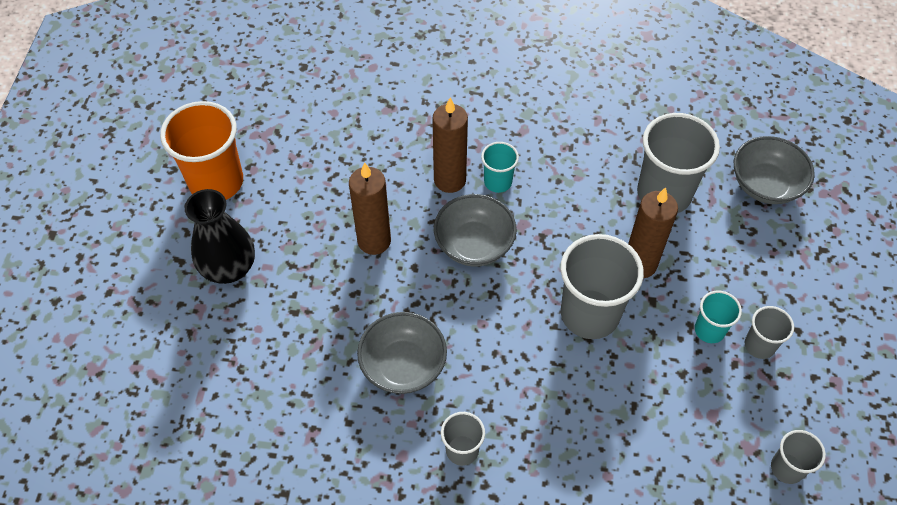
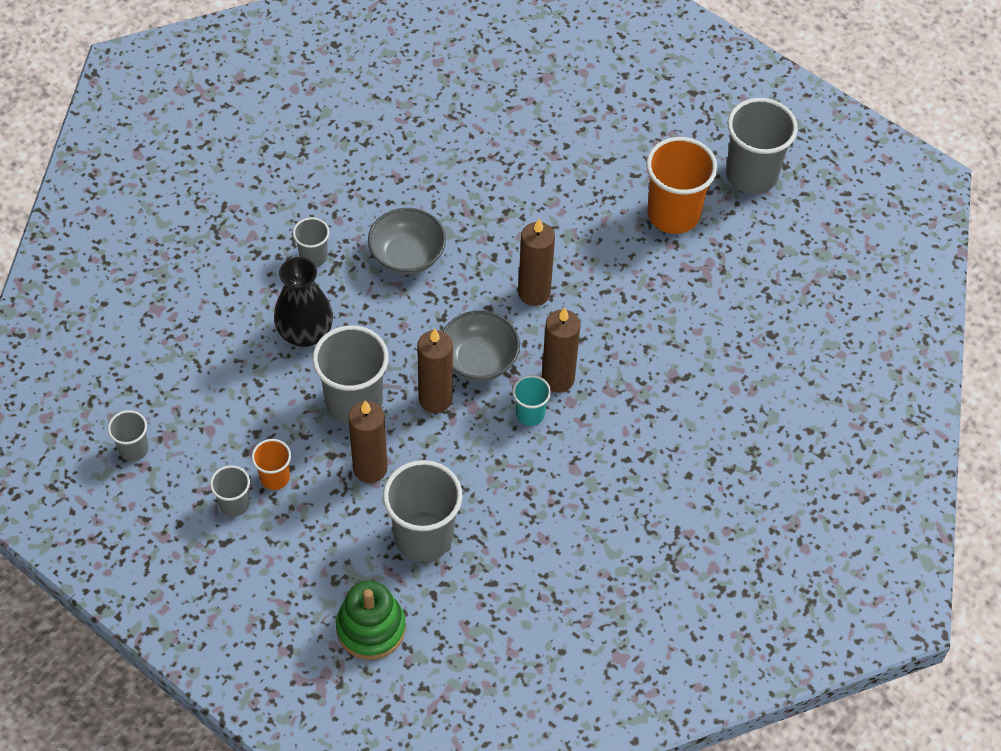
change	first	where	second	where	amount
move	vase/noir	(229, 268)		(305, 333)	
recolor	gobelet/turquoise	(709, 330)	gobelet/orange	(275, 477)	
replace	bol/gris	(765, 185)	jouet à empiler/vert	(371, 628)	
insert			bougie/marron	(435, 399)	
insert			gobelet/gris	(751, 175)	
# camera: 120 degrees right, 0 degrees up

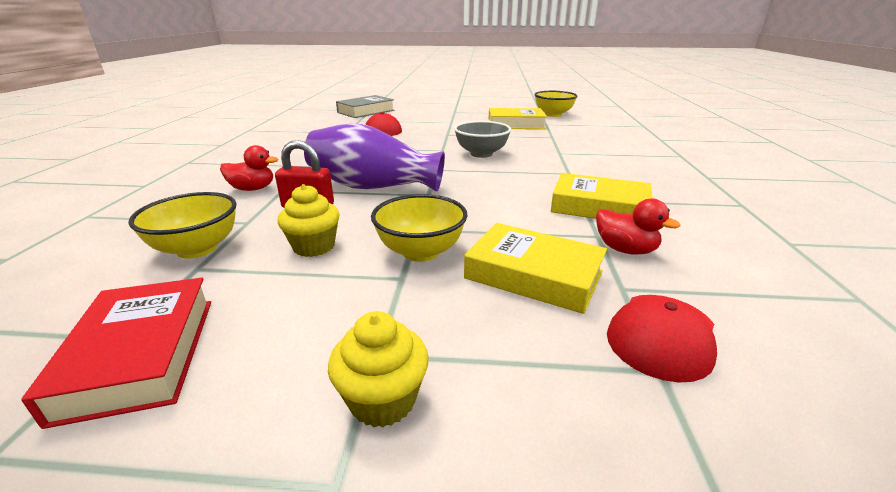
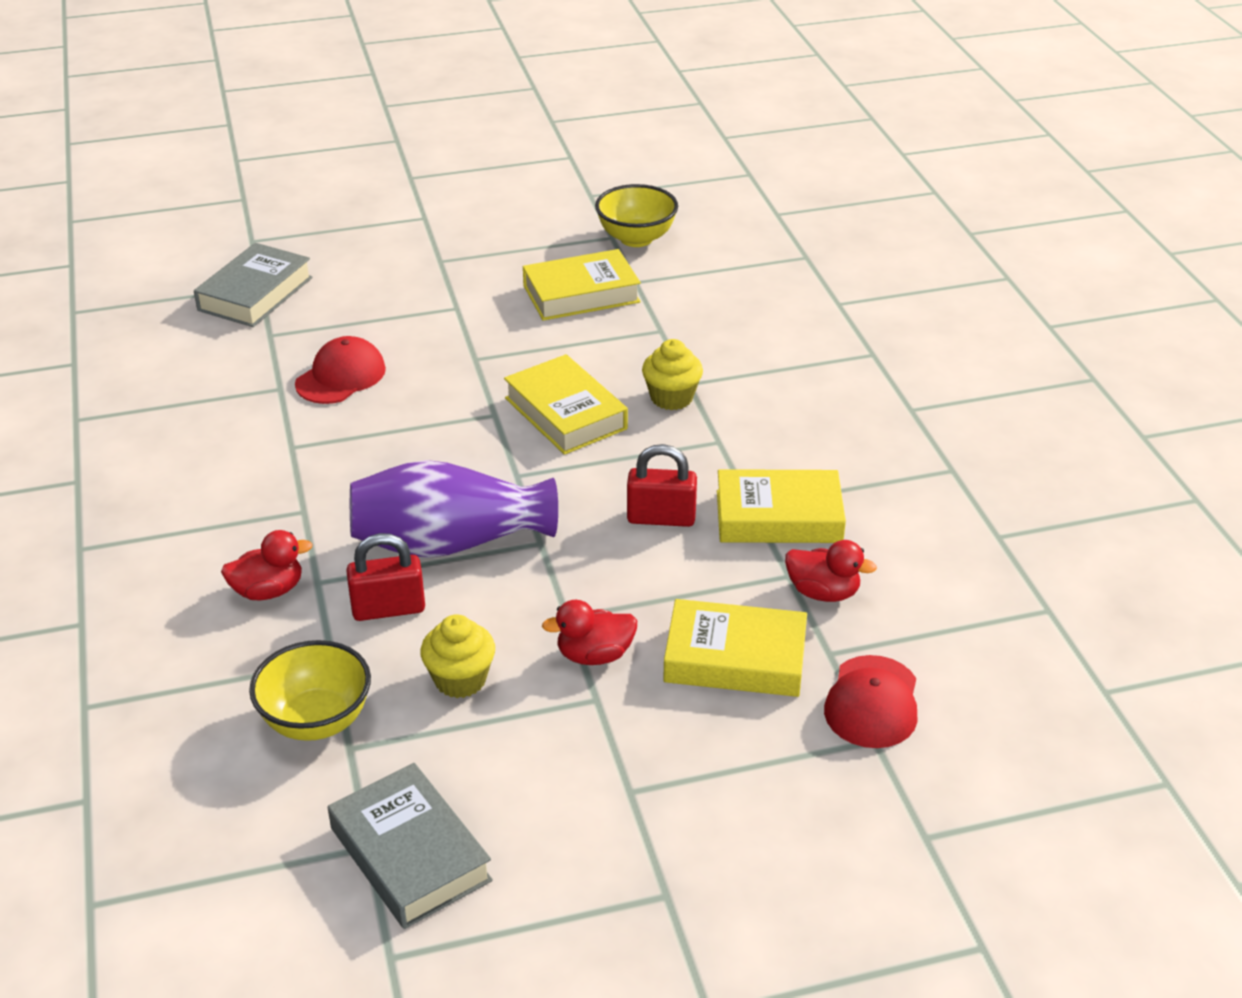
change	first	where	second	where	amount
recolor	livre/rouge	(141, 355)	livre/gris	(410, 854)	
move	muffin/jaune	(383, 400)		(671, 398)	
replace	bol/jaune	(420, 252)	canard/rouge	(594, 655)	
replace	bol/gris	(481, 154)	livre/jaune	(565, 413)	
insert			cadenas/rouge	(661, 518)	
# camera: 20 degrees left, 10 degrees up

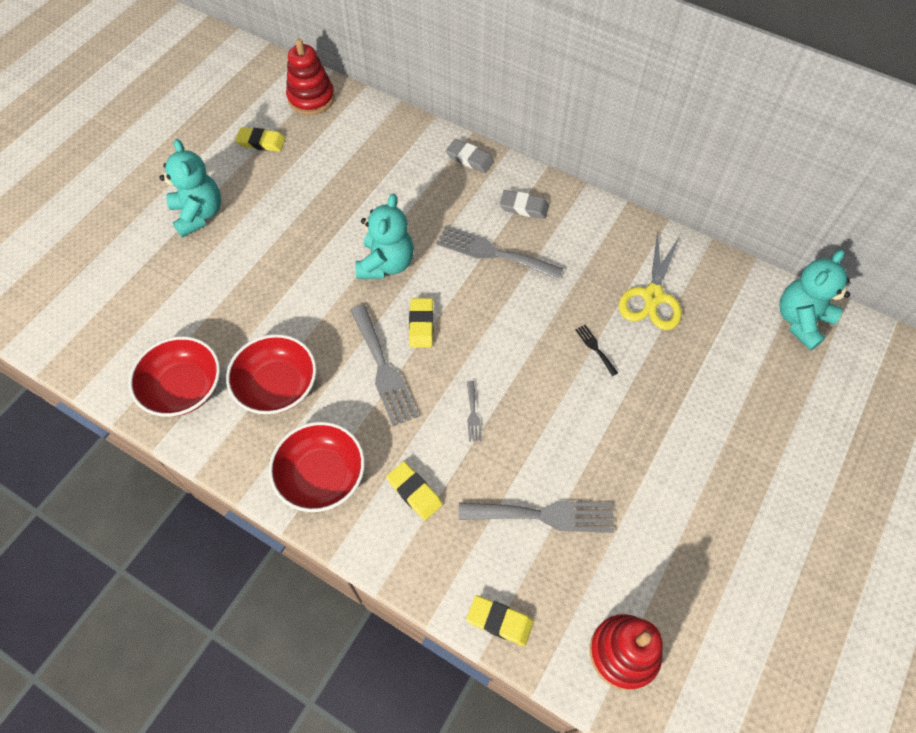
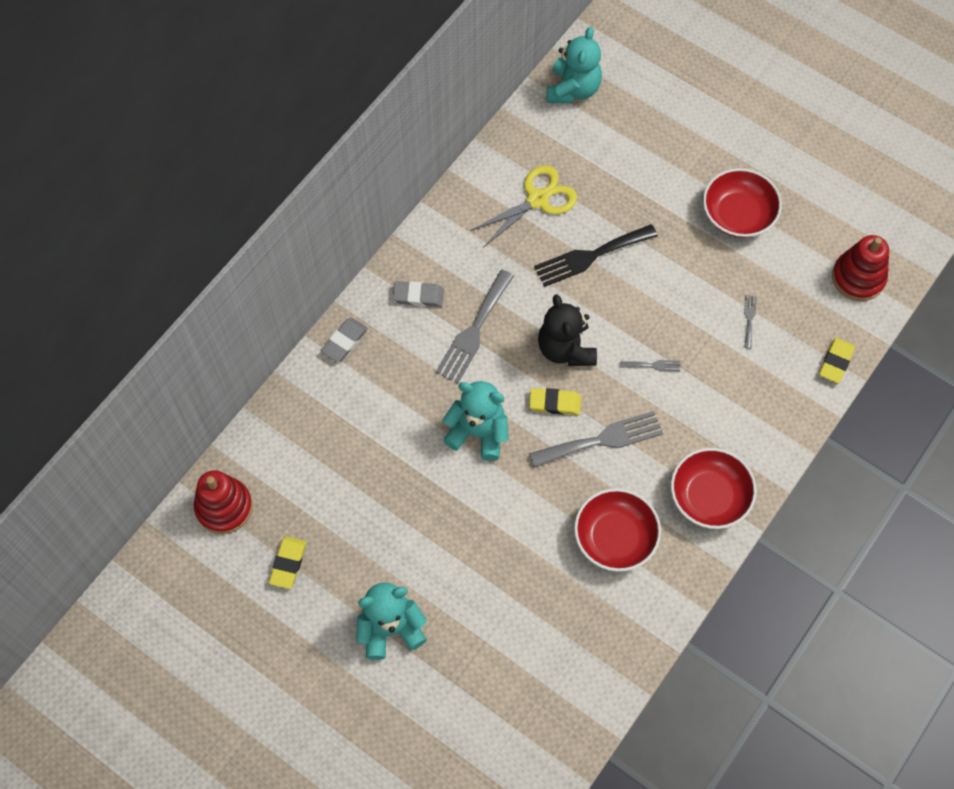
change	first	where	second	where	amount
move	bol/rouge	(183, 388)		(738, 214)	
delete	gomme/jaune	(414, 492)			
resize	fourchette/gris	(544, 515)		(749, 319)	x0.45
rotate	gomme/gris	(524, 207)		(418, 296)	75 degrees clockwise
resize	fourchette/noir	(595, 348)		(590, 256)	x2.20
rotate	ciseaux/jaune	(652, 296)		(537, 200)	60 degrees counterclockwise
rotate	ours en peluche/turquoise	(801, 320)		(573, 89)	120 degrees counterclockwise
insert			ours en peluche/noir	(566, 349)	
# camera: 85 degrees left, 5 degrees up

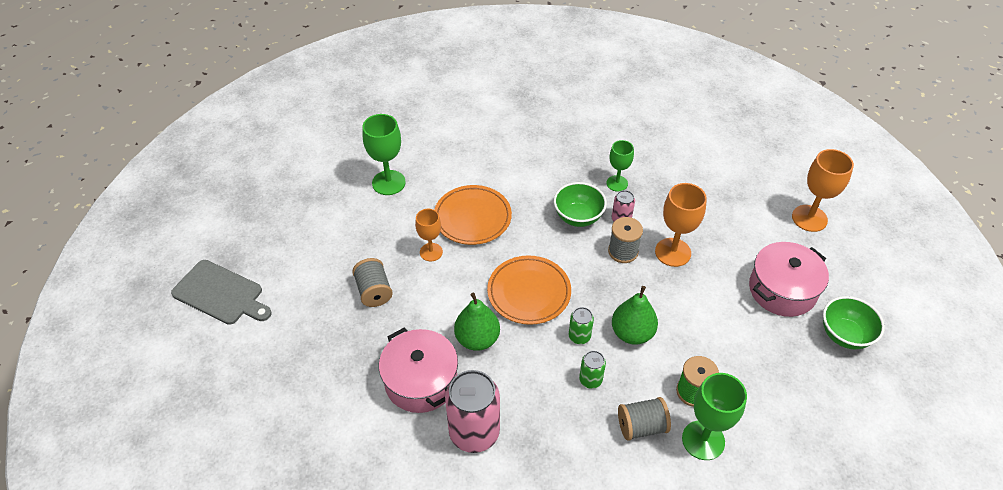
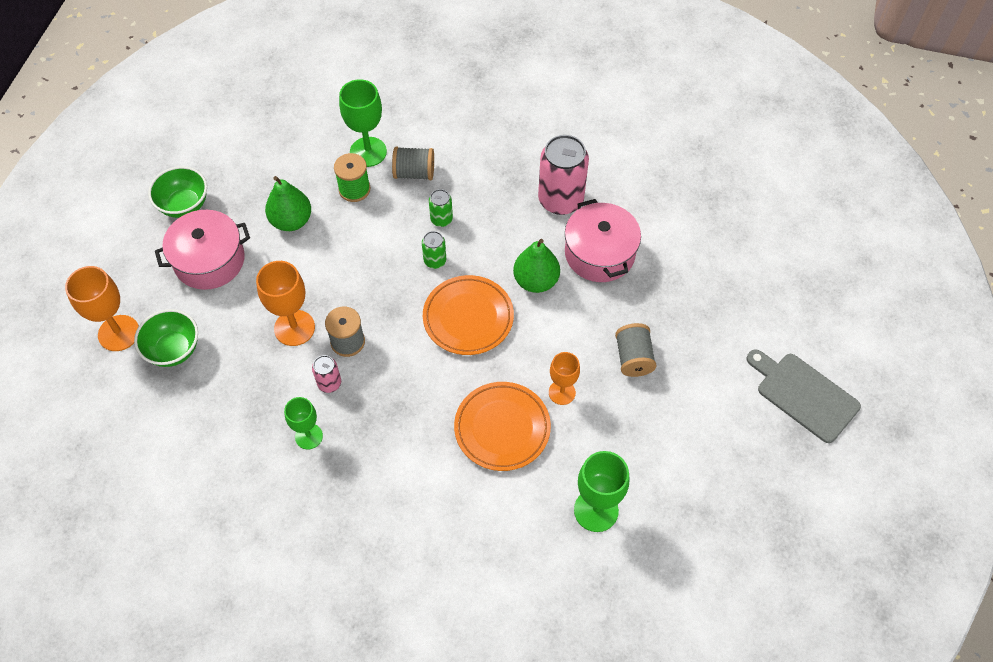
change	first	where	second	where	amount
move	bol/vert	(578, 217)		(174, 350)	
move	poire/vert	(632, 333)		(291, 221)	
# camera: 165 degrees left, 10 degrees up

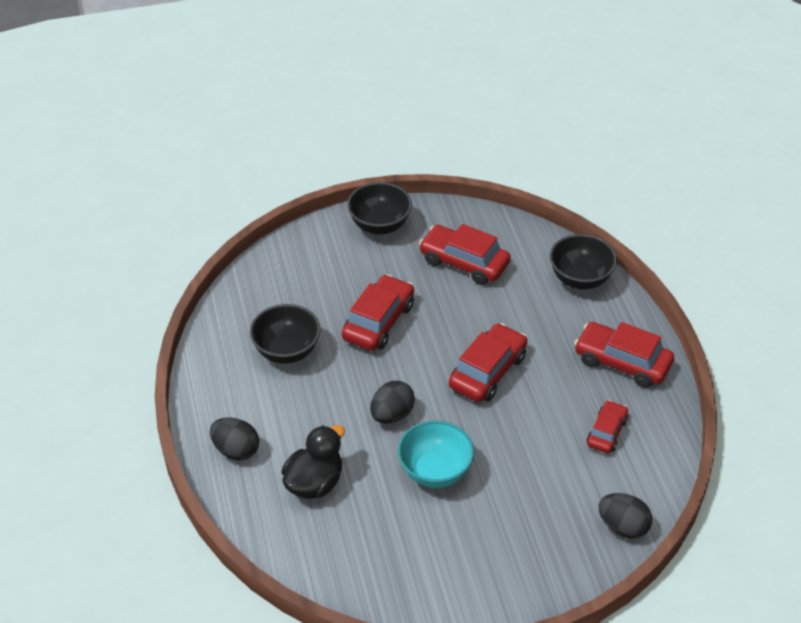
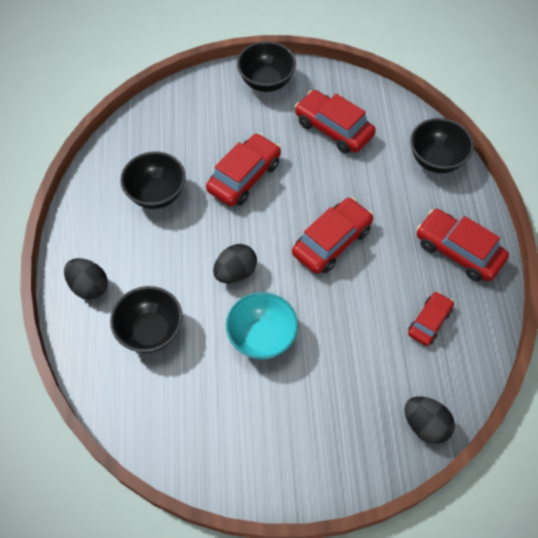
change	first	where	second	where	amount
replace	canard/noir	(314, 483)	bol/noir	(151, 331)	
# camera: 10 degrees right, 15 degrees up

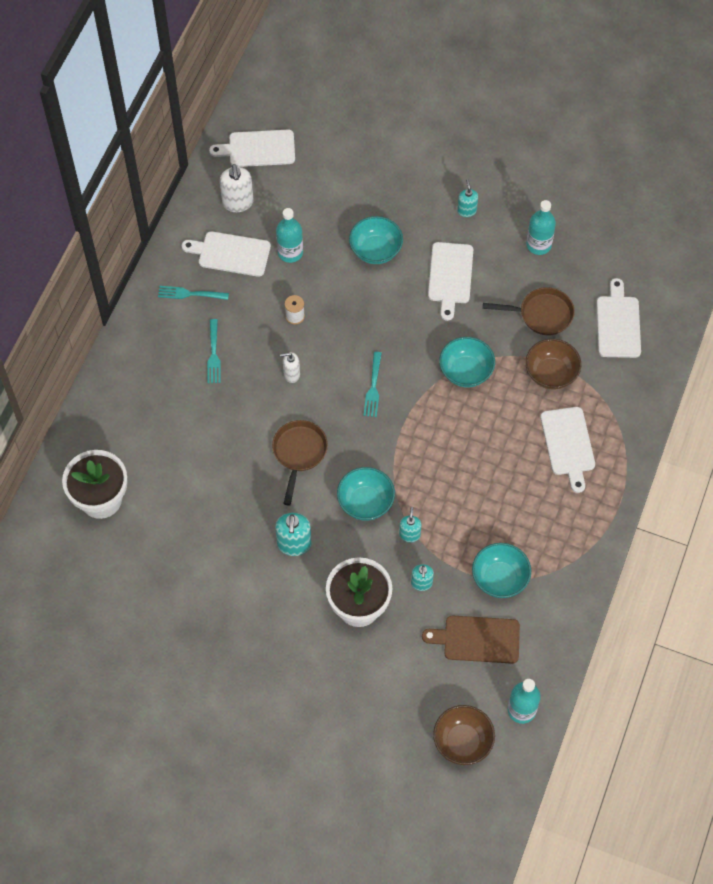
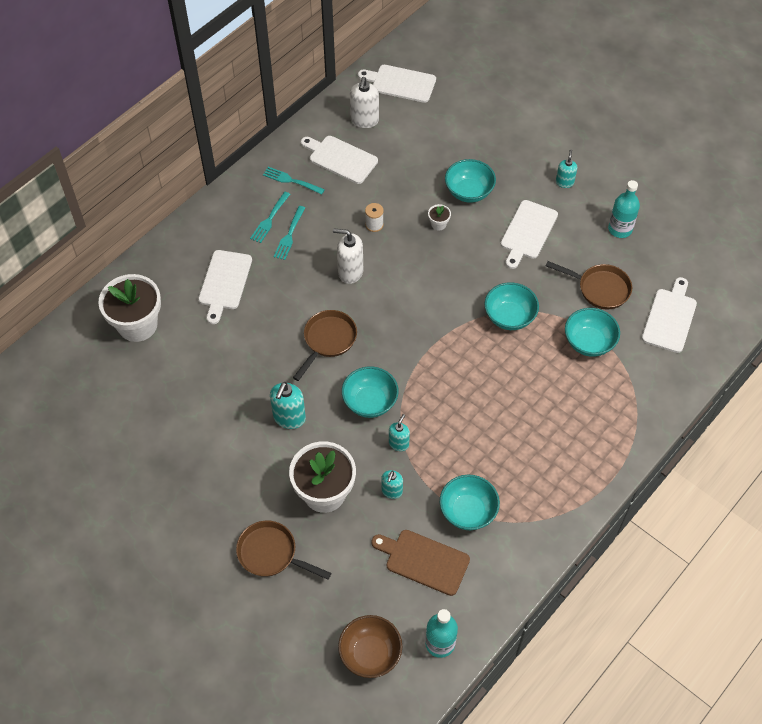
change	first	where	second	where	amount
delete	bouteille/turquoise	(290, 252)			
resize	distributeur de savon/blanc	(291, 374)		(350, 272)	x1.60
move	fourchette/turquoise	(373, 387)		(270, 219)	
recolor	bol/marron	(551, 373)	bol/turquoise	(589, 342)	
move	planche à découper/blanc	(568, 444)		(224, 283)	
insert			poêle/marron	(271, 554)	
insert			pot de fleurs/blanc	(438, 224)	
# camera: 20 degrees right, 5 degrees down

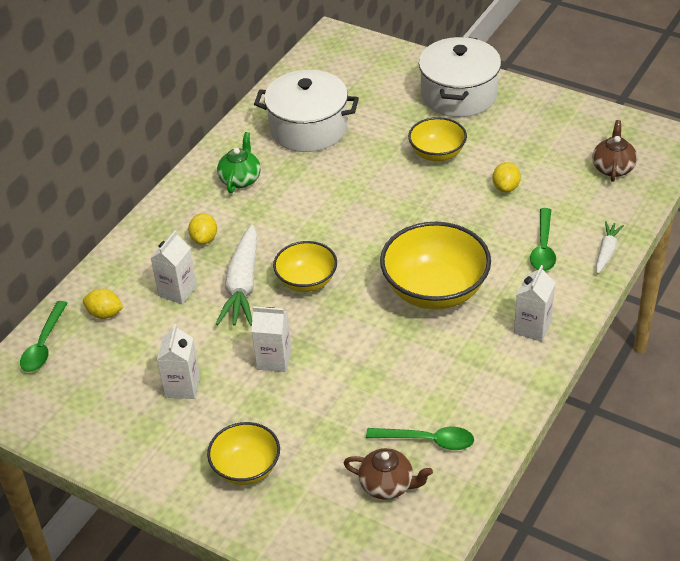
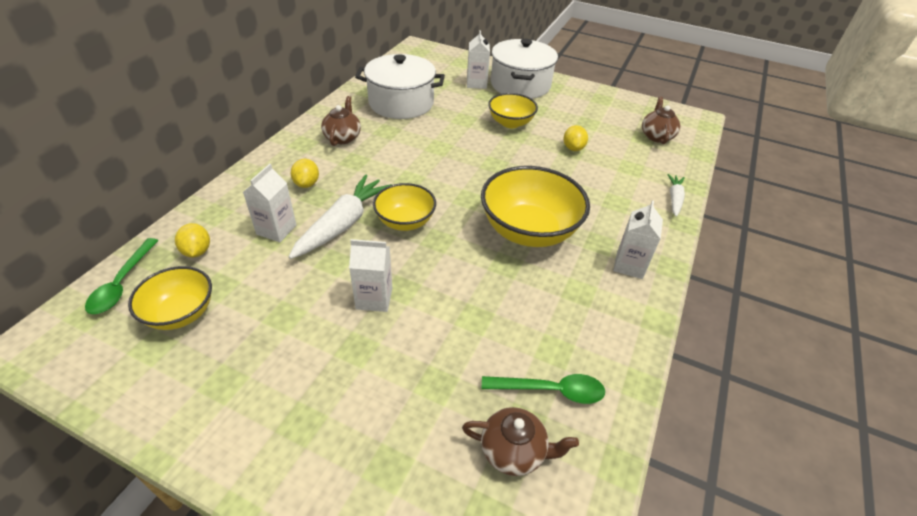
change	first	where	second	where	amount
rotate	citron/jaune	(105, 314)		(197, 251)	60 degrees clockwise
move	brique de lait/blanc	(182, 386)		(476, 83)	
move	bol/jaune	(246, 468)		(181, 313)	
rotate	carotte/blanc	(243, 285)		(342, 224)	150 degrees counterclockwise
recolor	théière/vert	(240, 179)	théière/marron	(343, 137)	
delete	cuillère/vert	(543, 247)			
# camera: 10 degrees left, 0 degrees up

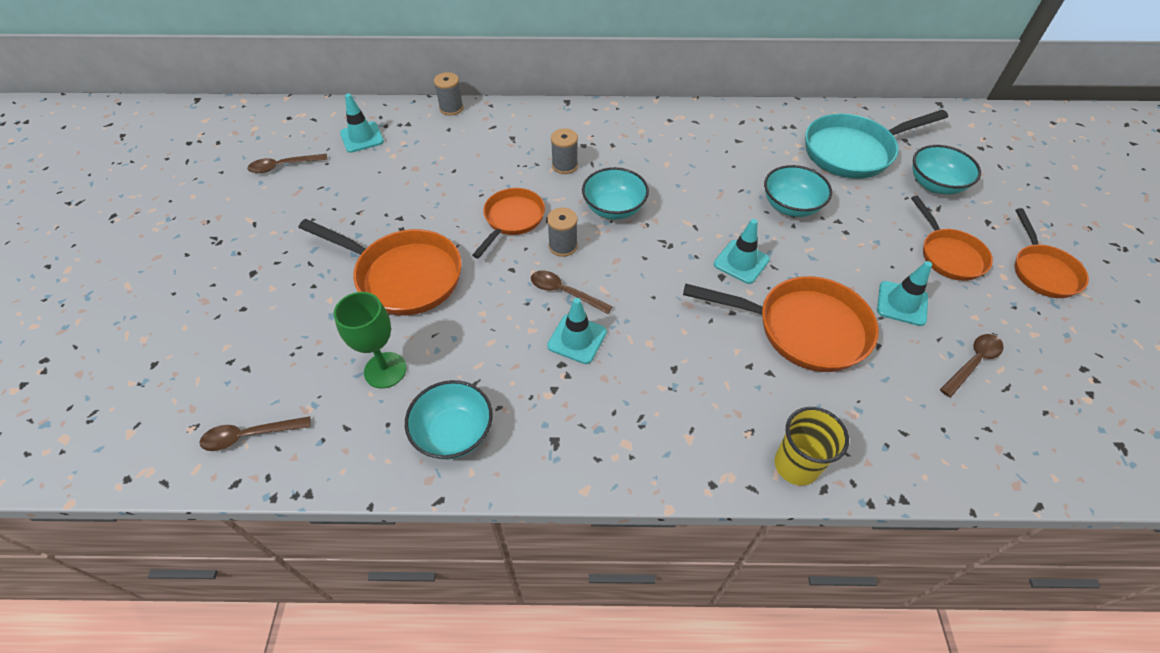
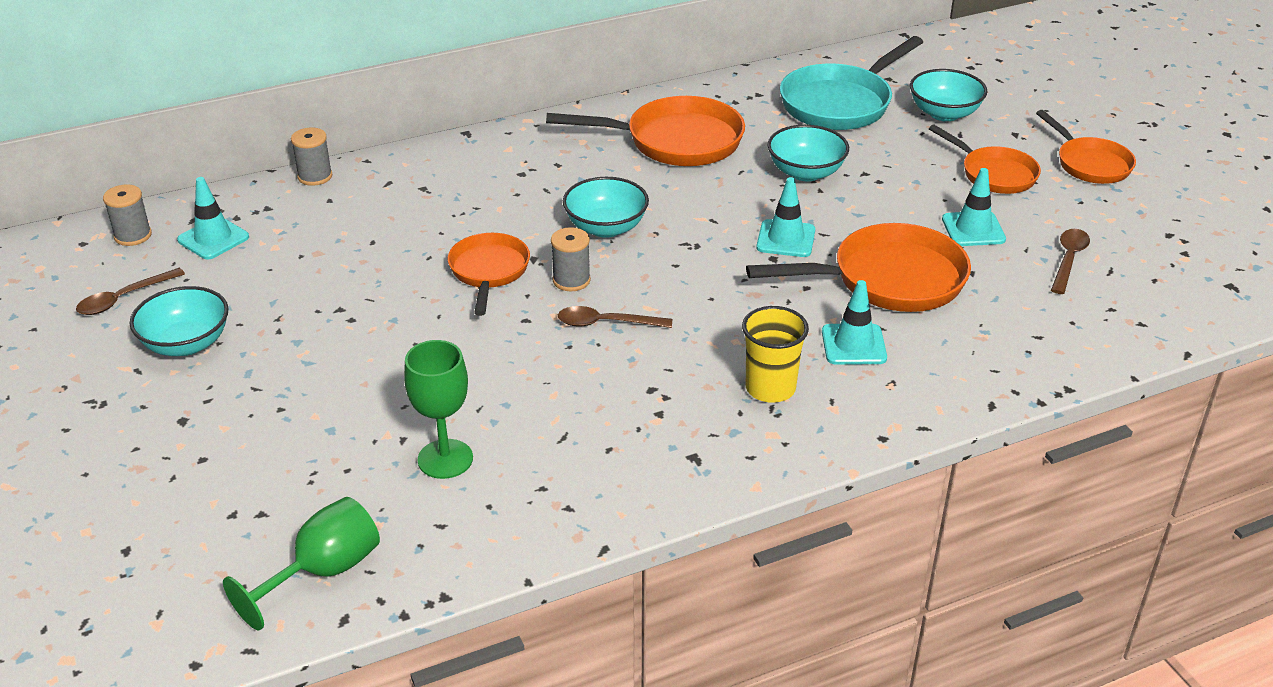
change	first	where	second	where	amount
replace	cuillère/marron	(250, 435)	verre à pied/vert	(323, 572)	
move	poêle/orange	(403, 276)		(676, 141)	
move	bol/turquoise	(454, 433)		(186, 344)	
move	cône de chantier/turquoise	(577, 339)		(853, 345)	
move	bobine/gris	(564, 165)		(133, 236)	
move	gobelet/jaune	(796, 465)		(770, 388)	
# camera: 25 degrees left, 15 degrees down

